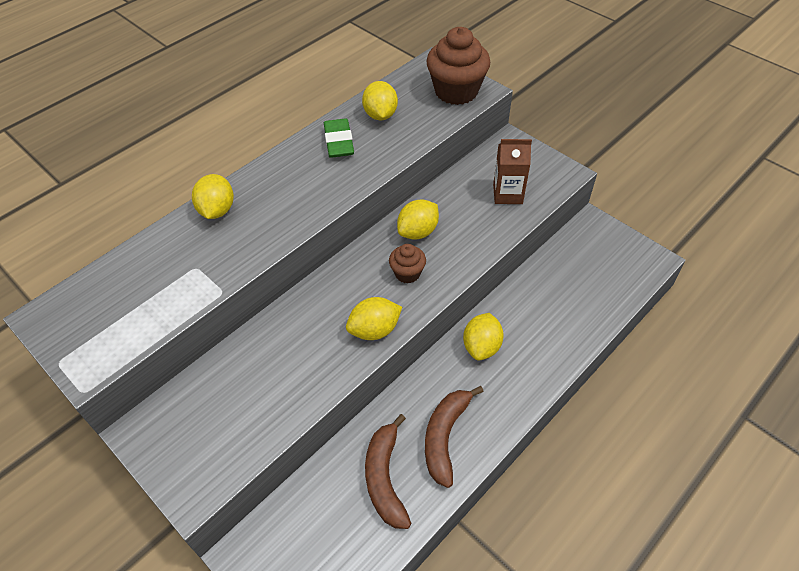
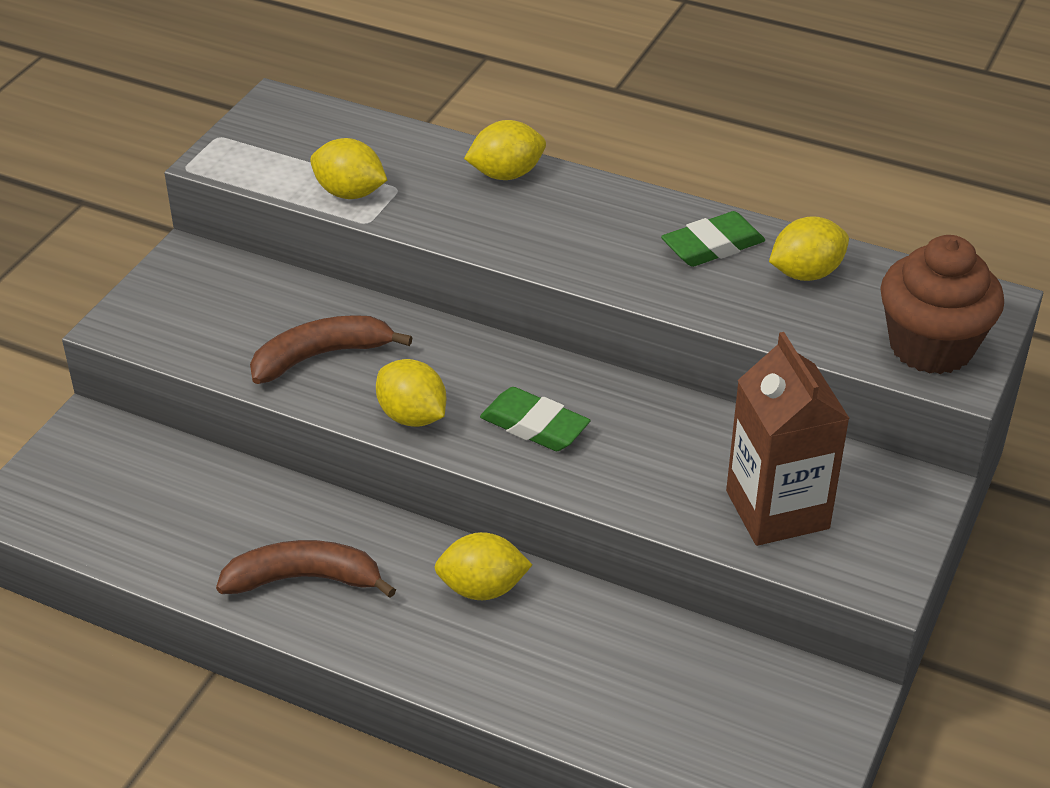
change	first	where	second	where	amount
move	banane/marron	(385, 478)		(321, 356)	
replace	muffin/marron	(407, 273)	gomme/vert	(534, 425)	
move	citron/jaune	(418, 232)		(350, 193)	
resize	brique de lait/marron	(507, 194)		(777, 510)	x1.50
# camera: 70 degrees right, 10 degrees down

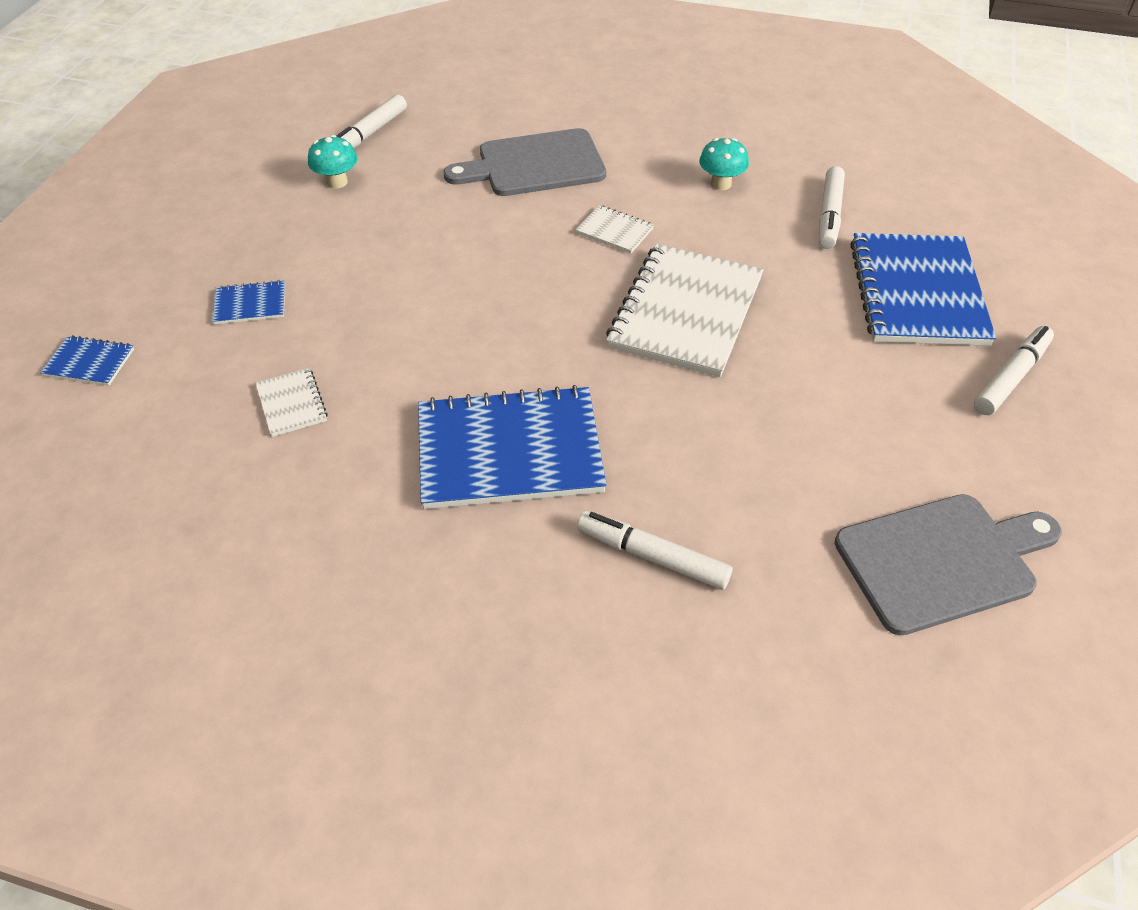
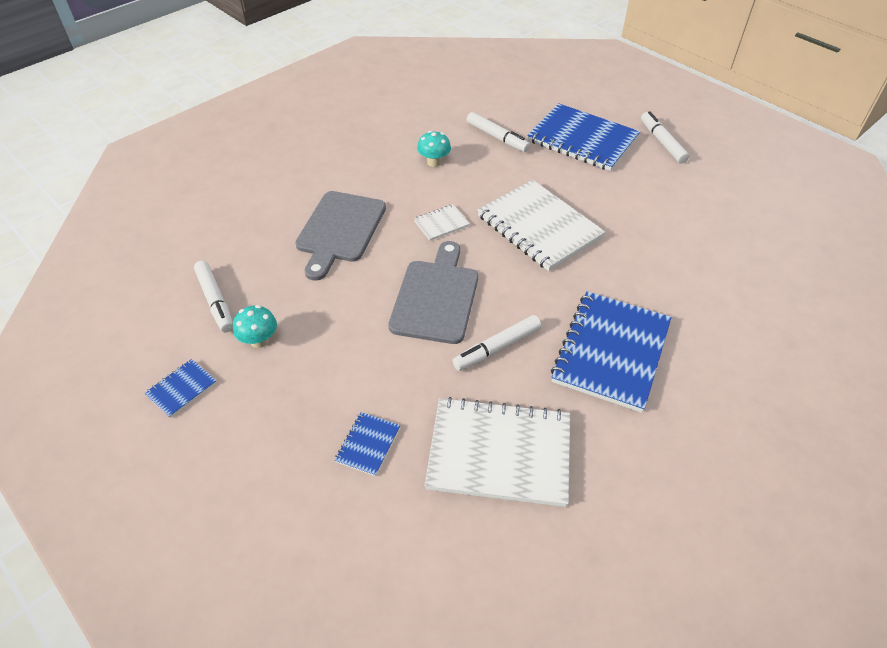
change	first	where	second	where	amount
move	carnet/bleu	(89, 362)		(181, 389)	
resize	carnet/blanc	(291, 404)		(499, 453)	x2.26
move	feutre/blanc	(652, 556)		(497, 348)	
move	planche à découper/gris	(942, 560)		(436, 297)	
# camera: 60 degrees left, 0 degrees up

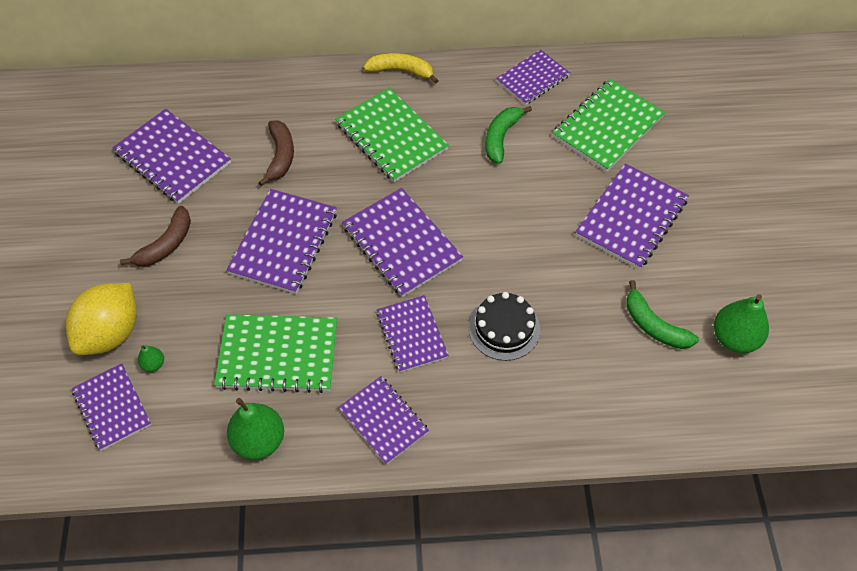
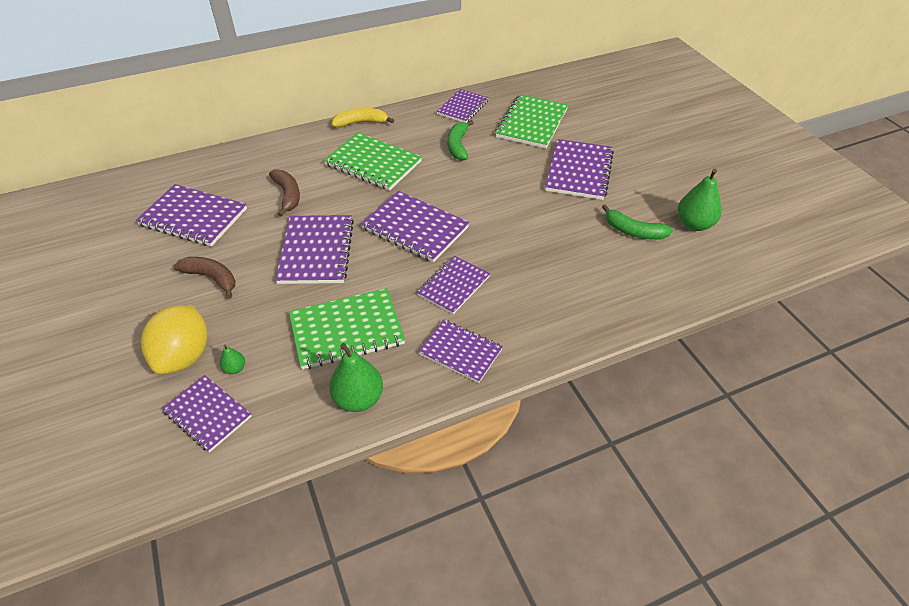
change	first	where	second	where	amount
rotate	banane/marron	(166, 245)		(211, 278)	75 degrees counterclockwise
rotate	carnet/violet	(412, 335)		(453, 286)	75 degrees clockwise
delete	gâteau/noir	(504, 328)			
# camera: 20 degrees left, 10 degrees down

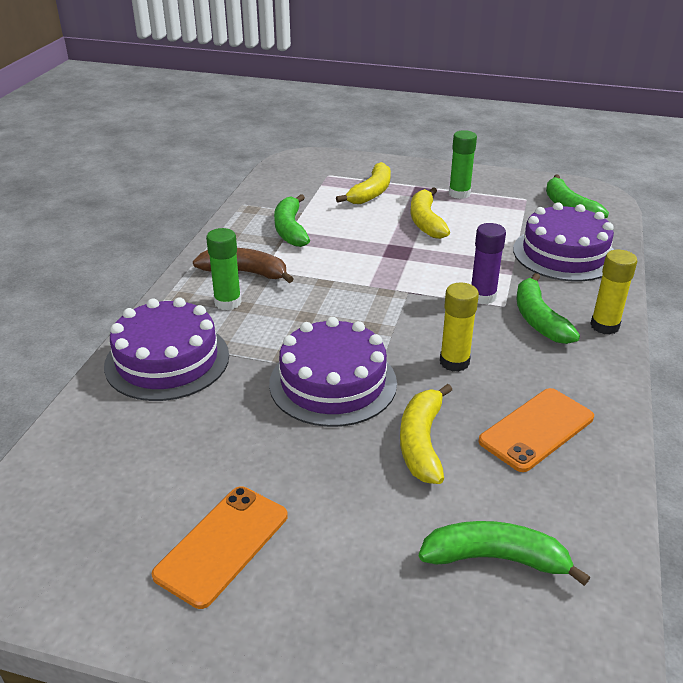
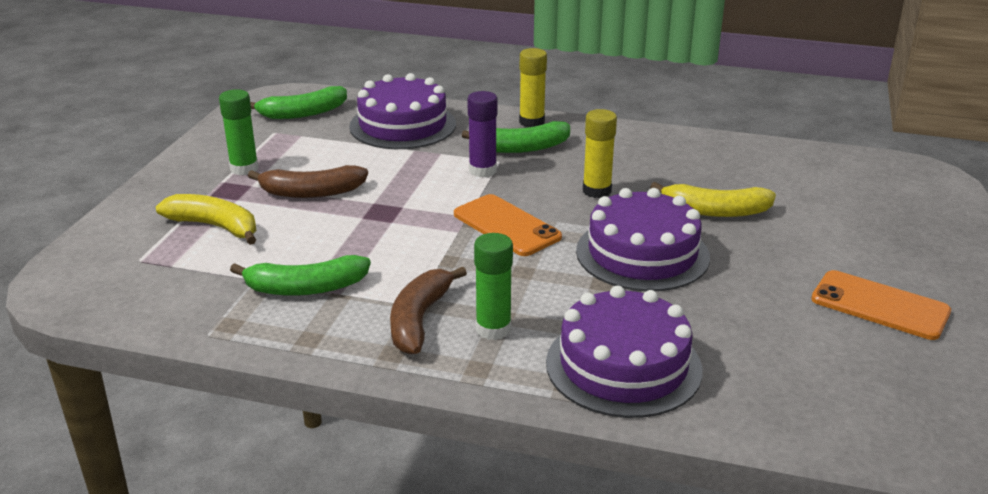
change	first	where	second	where	amount
recolor	banane/jaune	(426, 221)	banane/marron	(311, 192)	
delete	banane/vert	(495, 558)			
move	téléphone/orange	(536, 429)		(506, 226)	
# camera: 90 degrees left, 5 degrees down

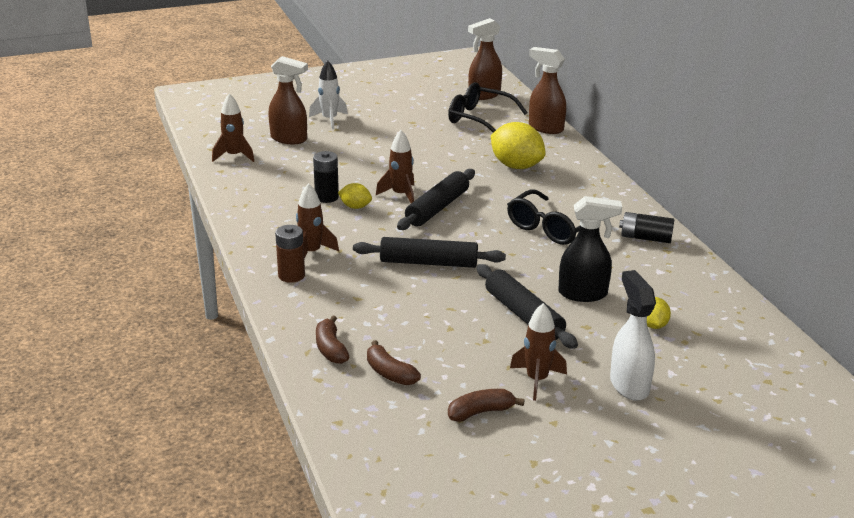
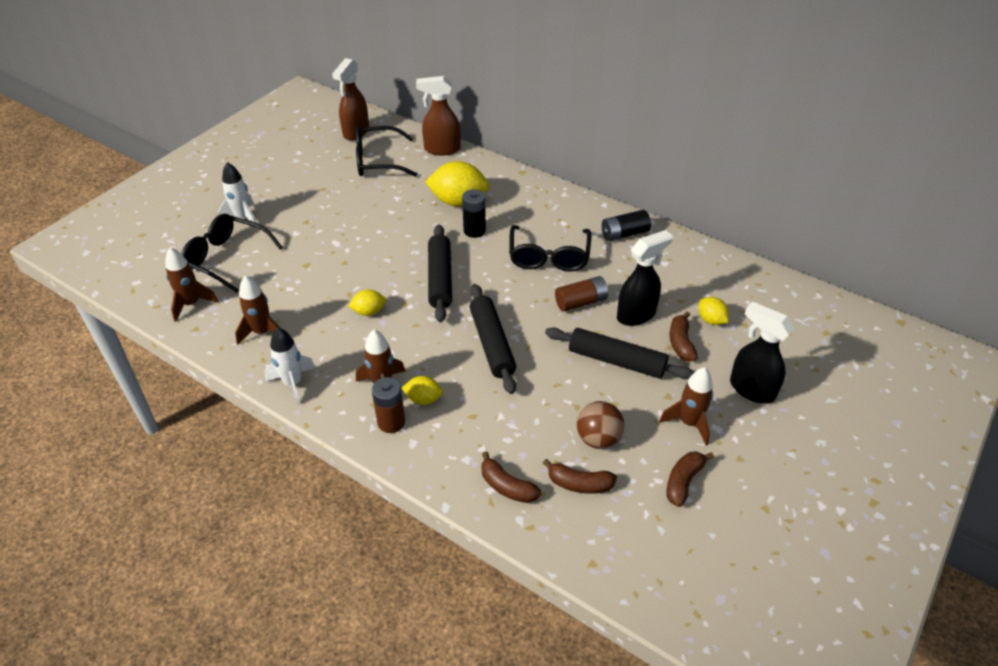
change	first	where	second	where	amount
replace	vaporisateur/marron	(289, 139)	lunettes/noir	(226, 258)	
move	pile/noir	(326, 197)		(474, 230)	
rotate	rouleau à pâtisserie/noir	(428, 262)		(492, 344)	75 degrees counterclockwise
move	fusée/marron	(400, 195)		(262, 332)	
recolor	vaporisateur/blanc	(629, 385)	vaporisateur/noir	(751, 389)	
insert			fusée/blanc	(293, 383)	
insert			citron/jaune	(423, 399)	
insert			pile/marron	(581, 302)	
insert			balle/marron	(598, 439)	
insert			banane/marron	(681, 343)	
# camera: 35 degrees left, 15 degrees up

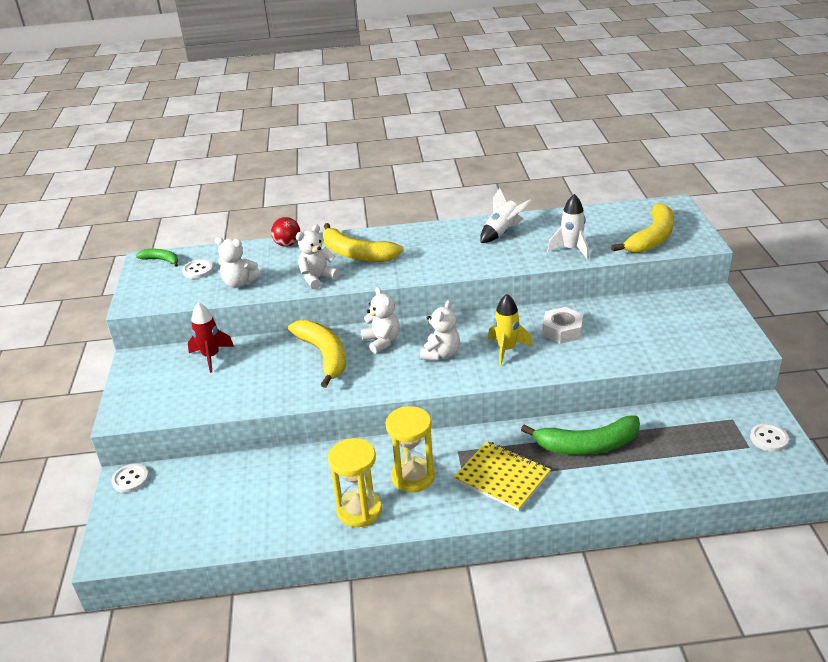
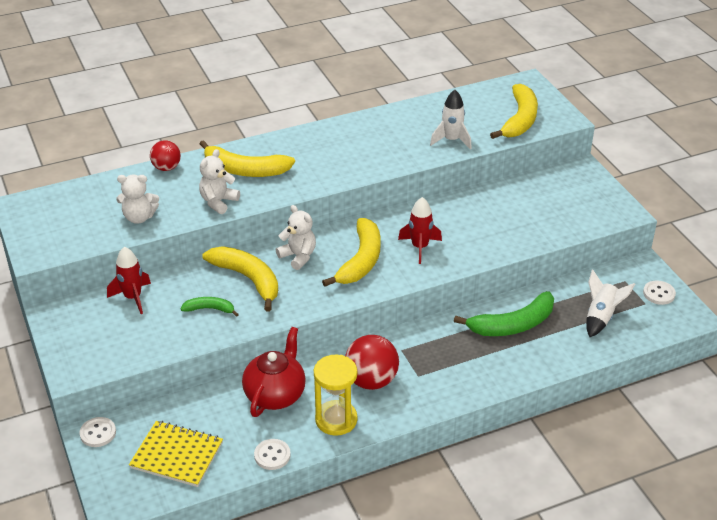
change	first	where	second	where	amount
move	banane/vert	(161, 260)		(210, 309)	
move	bouton/blanc	(198, 270)		(272, 455)	
replace	sablier/jaune	(413, 477)	balle/rouge	(371, 380)	
replace	ours en peluche/blanc	(441, 354)	banane/jaune	(360, 261)	
move	carnet/jaune	(502, 477)		(177, 455)	
move	fusée/blanc	(502, 232)		(601, 317)	
recolor	fusée/jaune	(507, 349)	fusée/rouge	(420, 247)	
delete	écrou/blanc	(562, 330)			
insert			théière/rouge	(275, 394)	
# camera: 20 degrees left, 5 degrees up

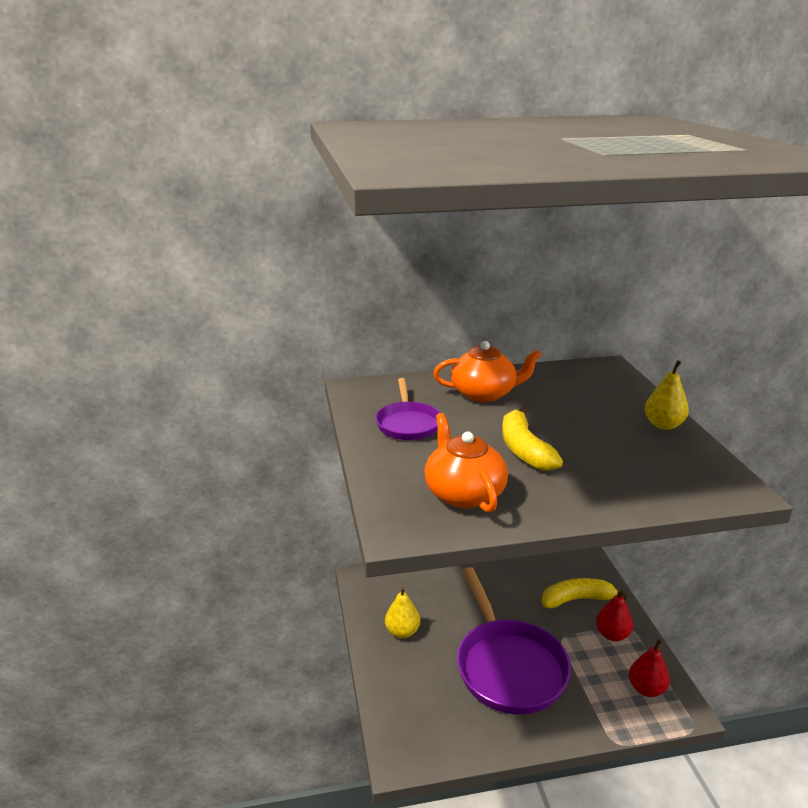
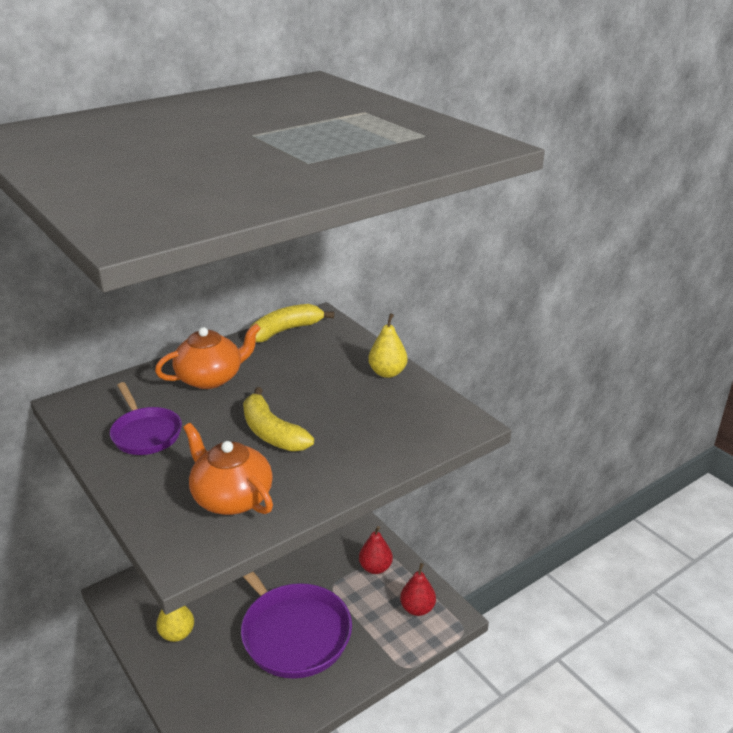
change	first	where	second	where	amount
move	banane/jaune	(577, 599)		(285, 330)	
# camera: 25 degrees left, 5 degrees up

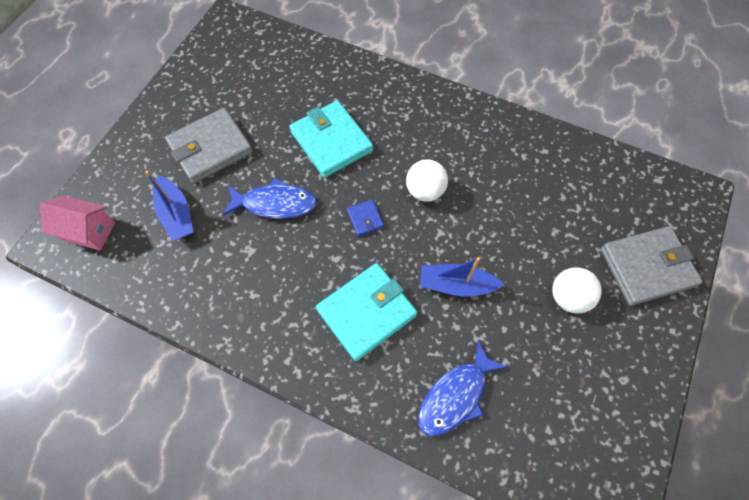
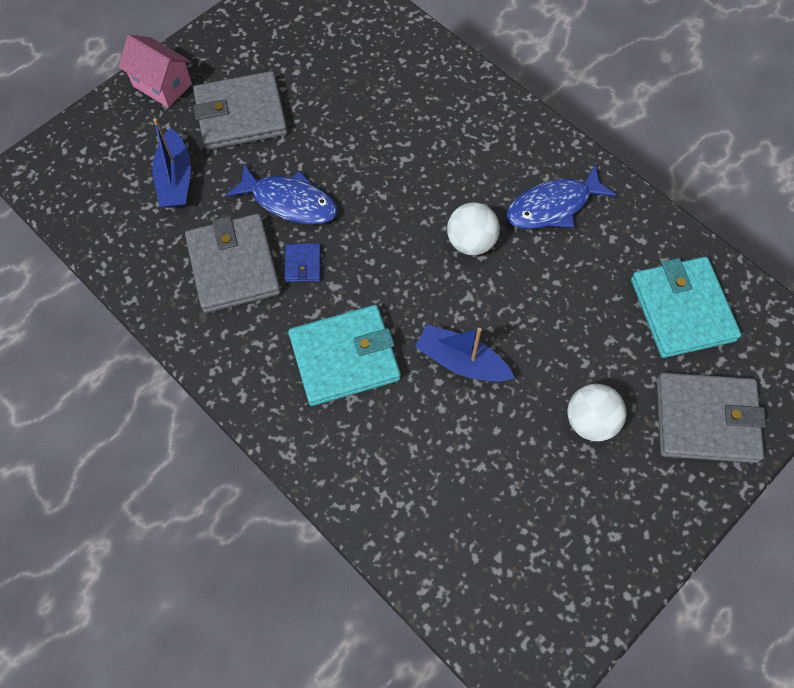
change	first	where	second	where	amount
move	maison/rose	(89, 231)		(162, 85)	
move	portefeuille/turquoise	(331, 141)		(682, 309)	
move	portefeuille/bleu	(365, 219)		(303, 264)	
move	poisson/bleu	(455, 395)		(553, 206)	
insert			portefeuille/gris	(234, 266)	
# camera: 20 degrees right, 0 degrees up

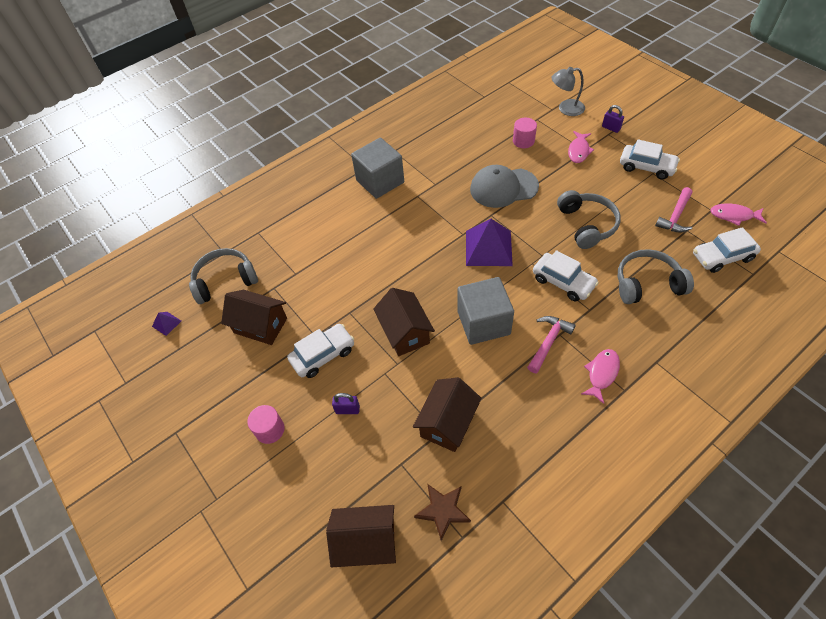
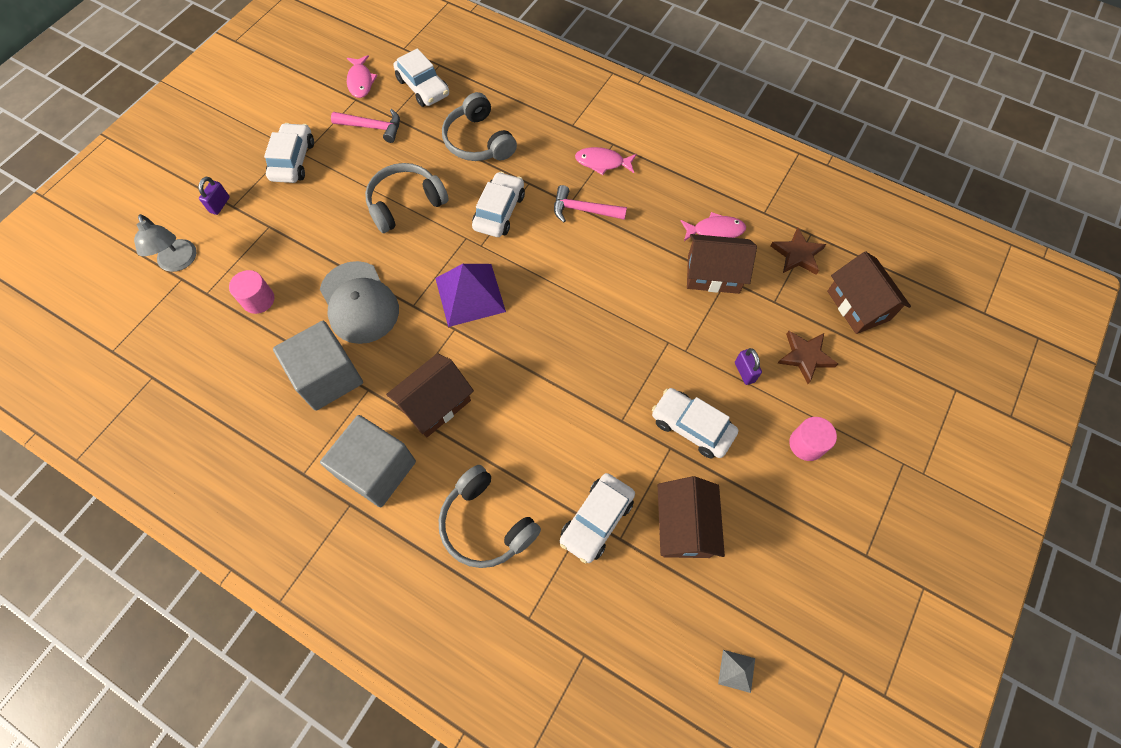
change	first	where	second	where	amount
recolor	pyramide/violet	(166, 323)	pyramide/gris	(736, 671)	
move	casque audio/gris	(225, 281)		(486, 524)	
move	maison/marron	(405, 332)		(435, 404)	
move	cube/gris	(483, 322)		(328, 377)	
move	poisson/rose	(578, 151)		(715, 230)	
insert			voiture/blanc	(596, 520)	
insert			étoile/marron	(805, 357)	
# camera: 115 degrees left, 10 degrees up

